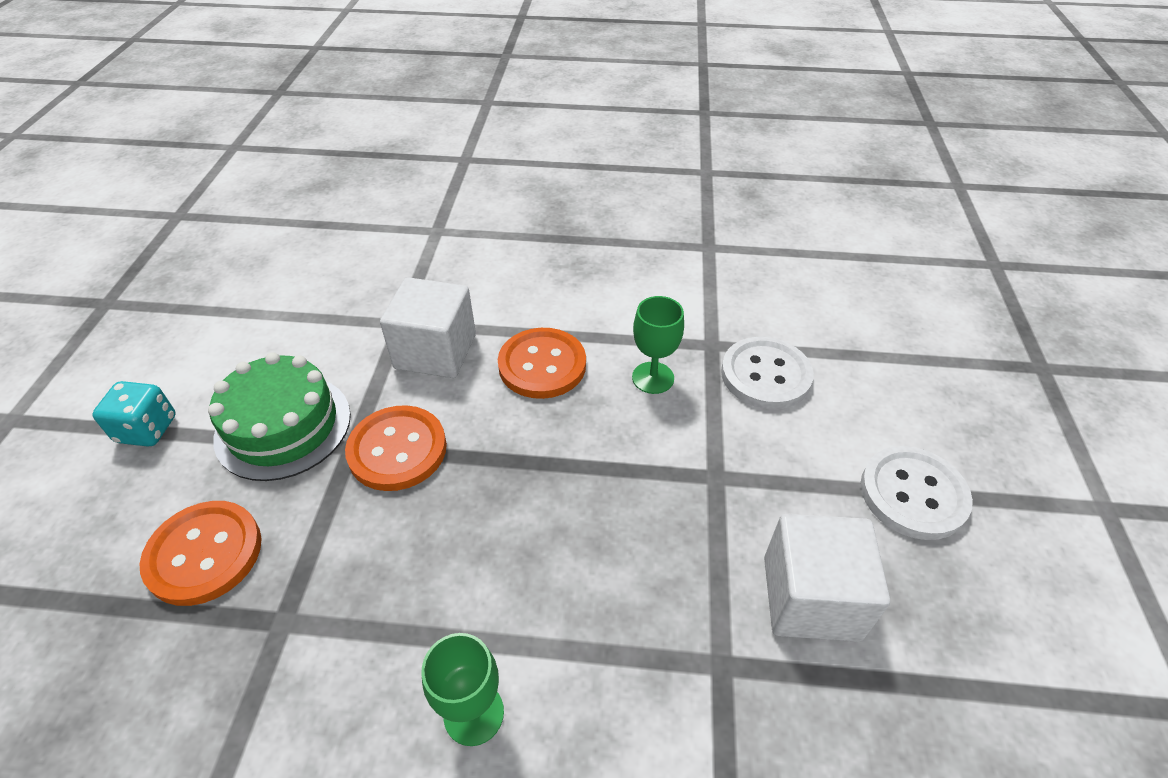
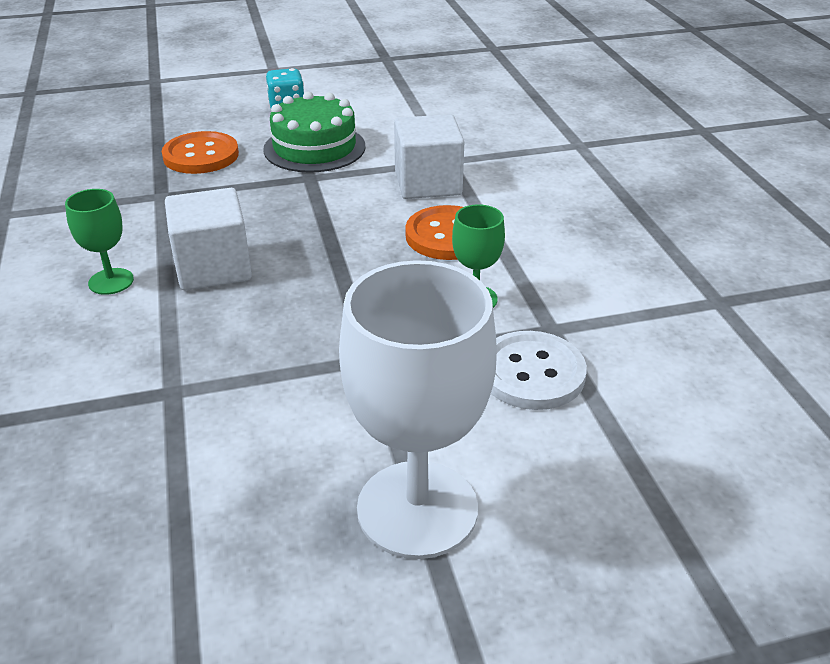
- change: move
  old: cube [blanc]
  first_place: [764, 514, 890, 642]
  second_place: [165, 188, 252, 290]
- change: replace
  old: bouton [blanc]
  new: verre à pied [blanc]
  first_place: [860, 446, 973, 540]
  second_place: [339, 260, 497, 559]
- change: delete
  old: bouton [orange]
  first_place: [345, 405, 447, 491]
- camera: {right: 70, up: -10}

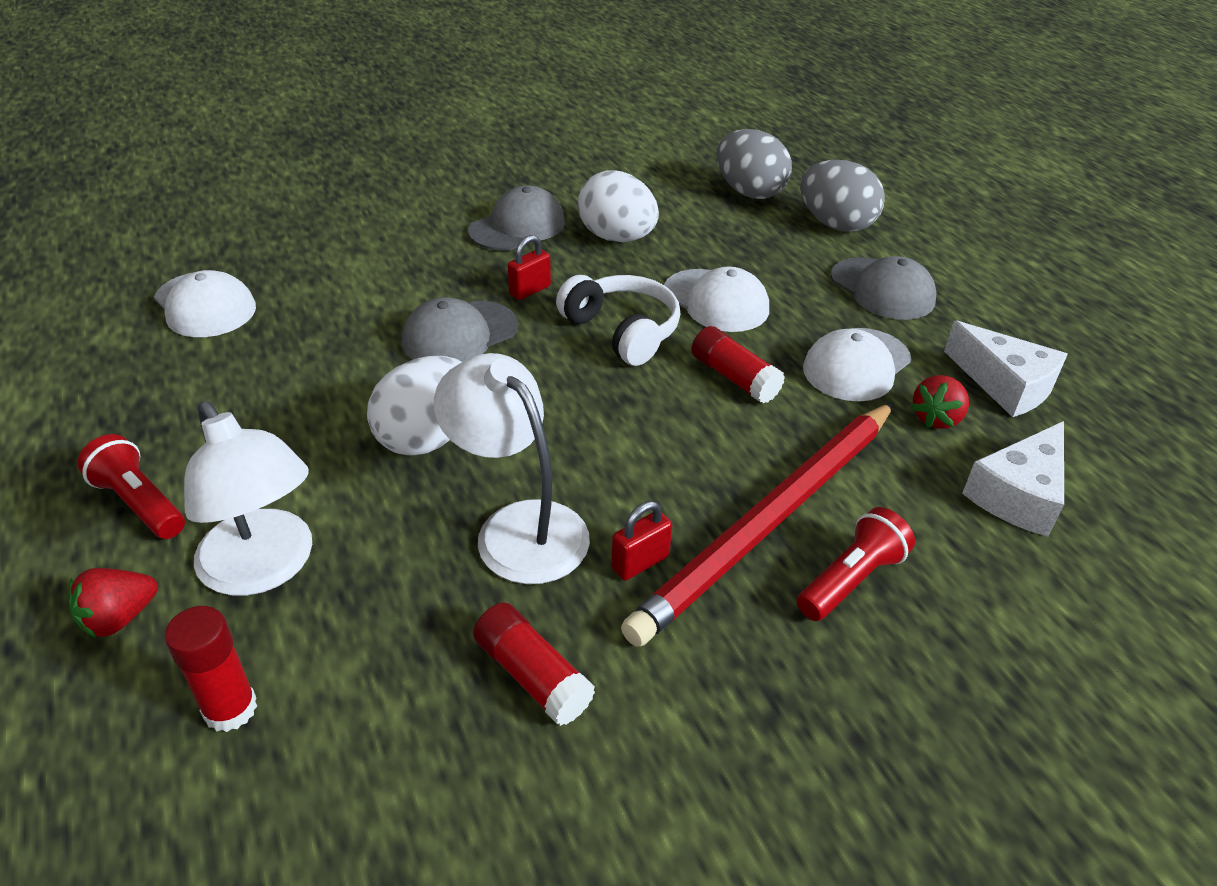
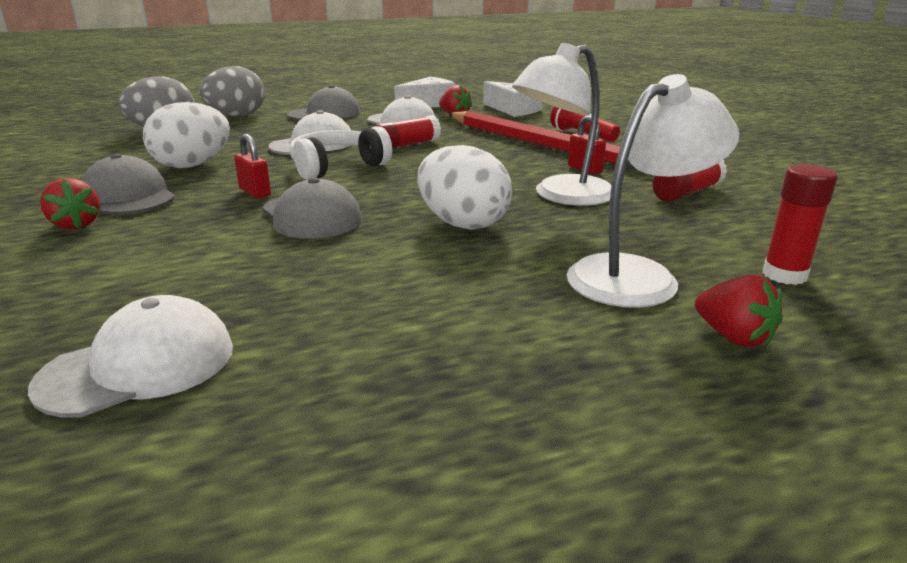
- change: insert
  new: fraise [rouge]
  second_place: [40, 178, 100, 230]
- change: delete
  old: lampe de poche [rouge]
  first_place: [77, 434, 185, 539]
- camera: {right: -85, up: -15}

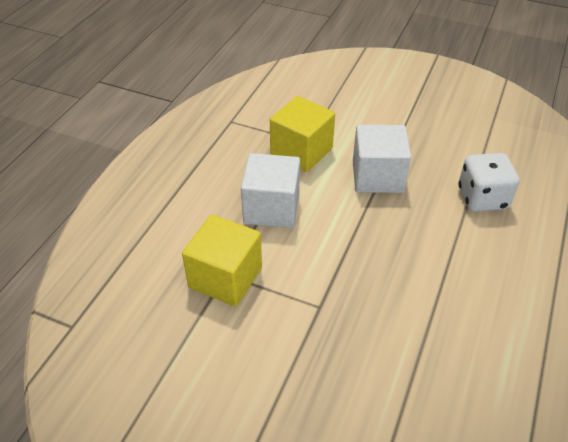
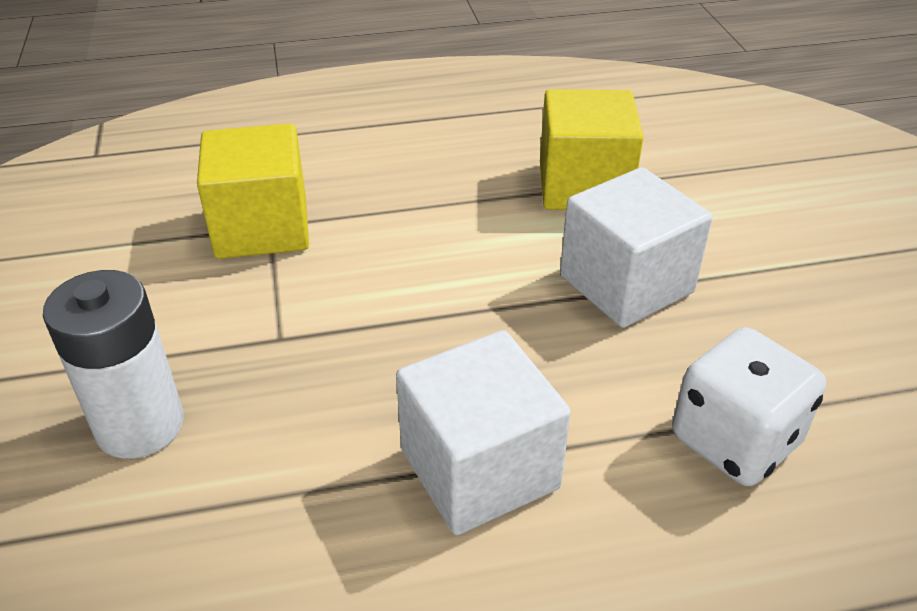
- change: insert
  new: pile [blanc]
  second_place: [43, 270, 184, 459]
- change: move
  old: cube [blanc]
  first_place: [241, 153, 300, 228]
  second_place: [396, 330, 571, 535]
- camera: {right: 55, up: -5}

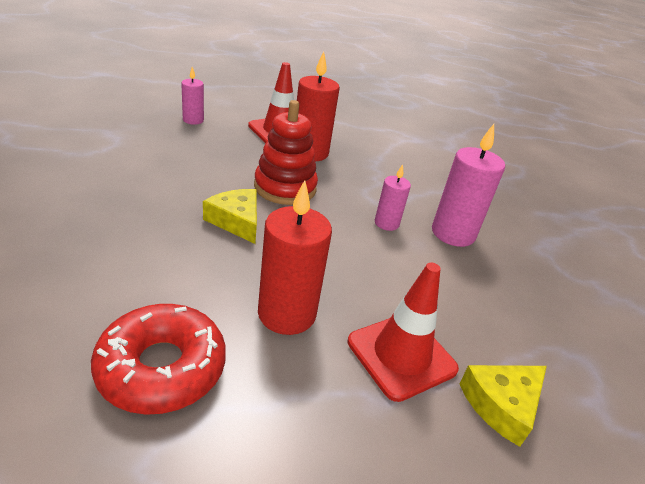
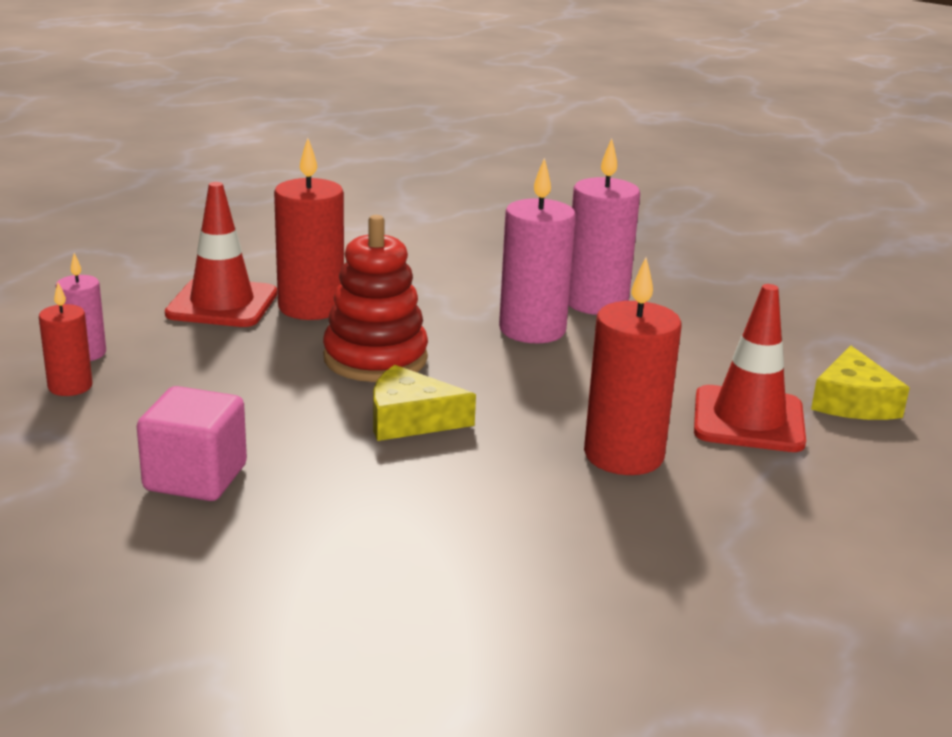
- change: insert
  new: bougie [rouge]
  second_place: [39, 283, 92, 396]
- change: insert
  new: cube [rose]
  second_place: [137, 386, 247, 501]
- change: resize
  old: bougie [rose]
  first_place: [375, 164, 411, 231]
  second_place: [499, 158, 576, 343]
  factor: 1.77
- change: delete
  old: beignet [rouge]
  first_place: [91, 304, 226, 415]
- camera: {right: -45, up: -10}

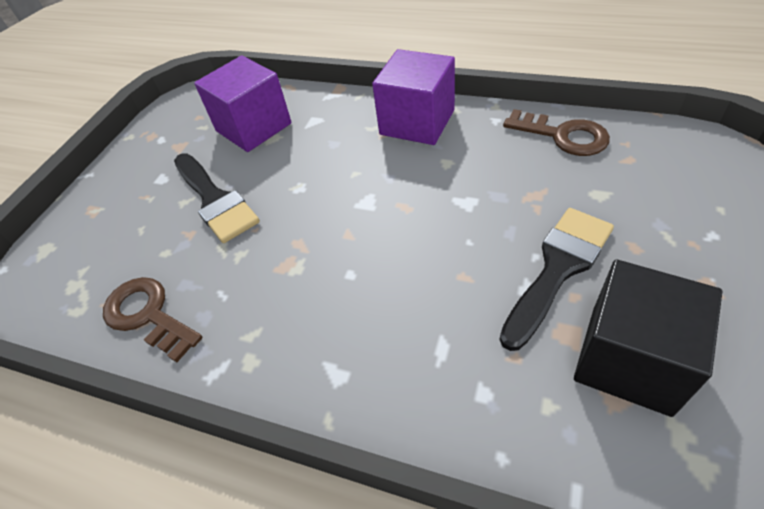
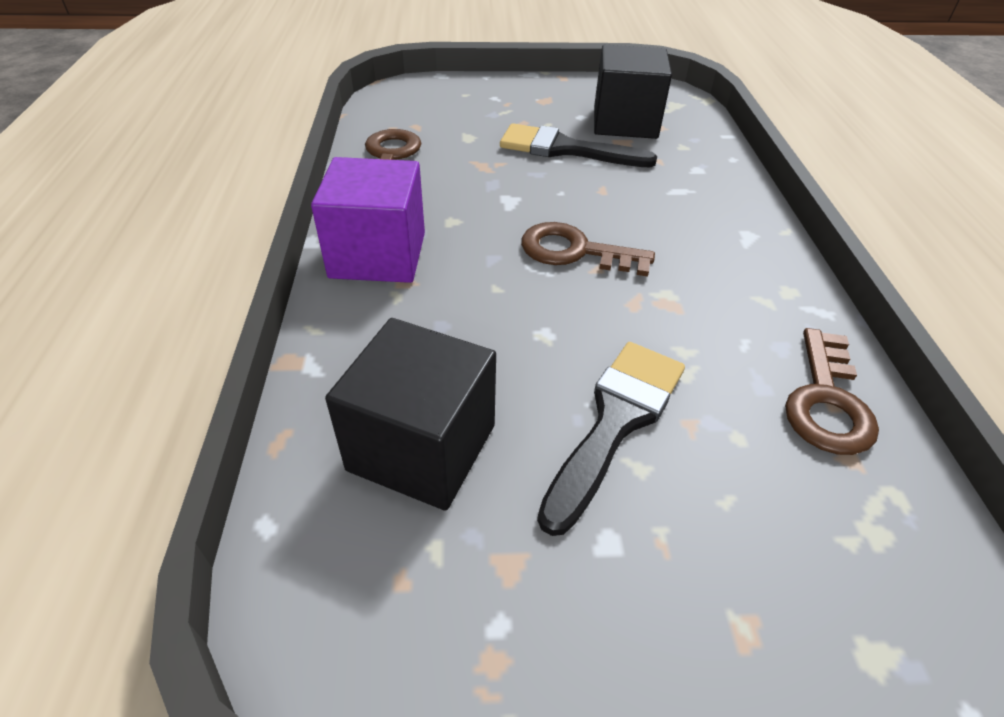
- change: recolor
  old: cube [violet]
  new: cube [noir]
  first_place: [194, 55, 291, 152]
  second_place: [325, 318, 496, 511]
- change: insert
  new: clé [marron]
  second_place: [521, 222, 655, 277]
- camera: {right: -120, up: -5}

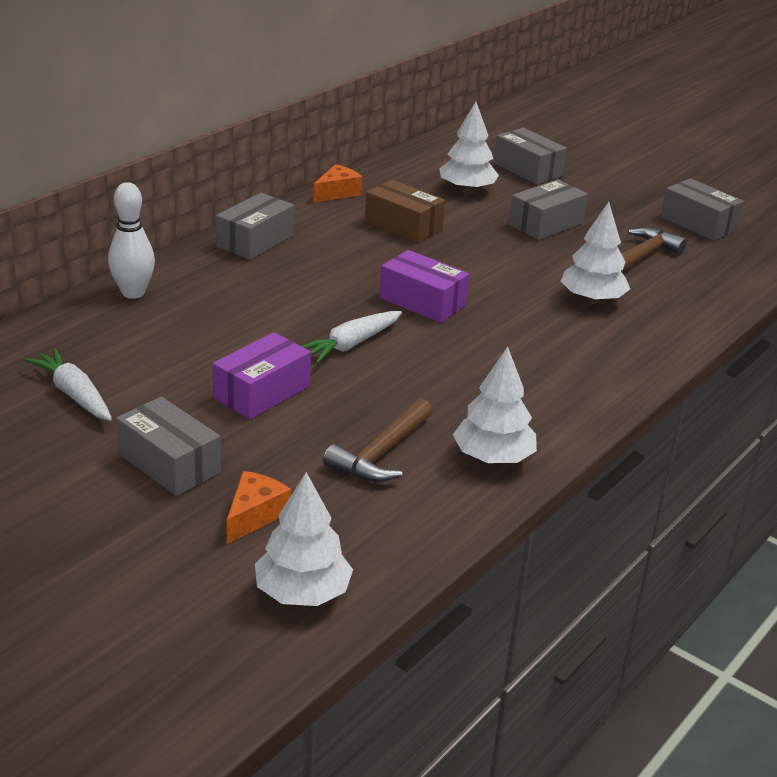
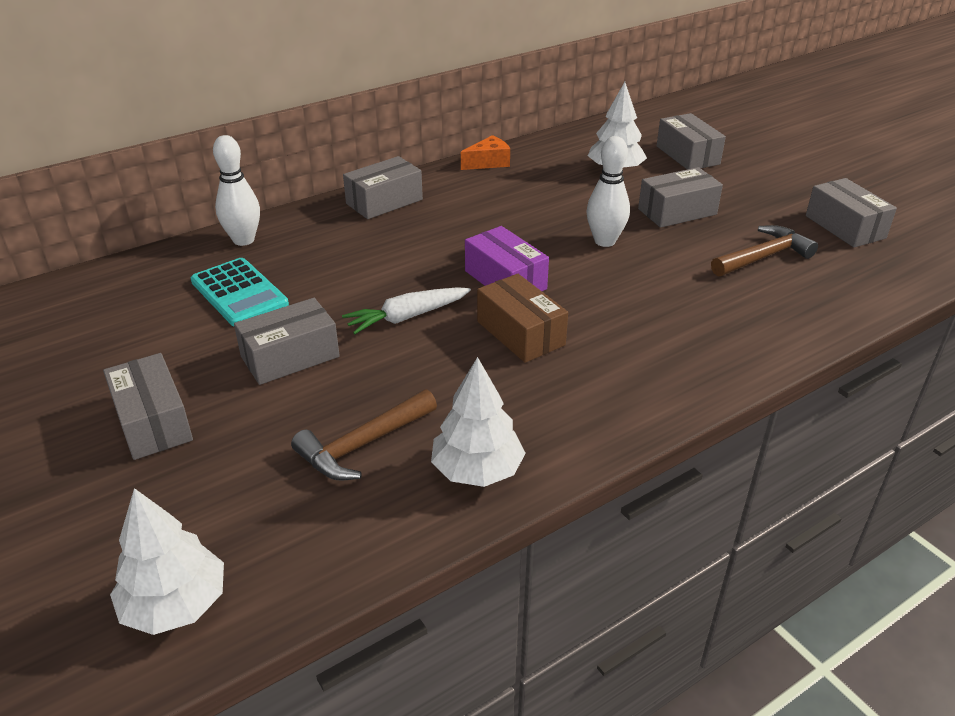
- change: insert
  new: calculatrice [turquoise]
  second_place: [191, 258, 289, 326]
- change: recolor
  old: boîte [violet]
  new: boîte [gris]
  first_place: [213, 332, 311, 419]
  second_place: [234, 298, 340, 385]
- change: move
  old: boîte [marron]
  first_place: [365, 179, 445, 243]
  second_place: [477, 274, 568, 363]
- change: insert
  new: quille [blanc]
  second_place: [586, 136, 630, 247]
- change: delete
  old: carotte [blanc]
  first_place: [24, 348, 112, 421]
- change: delete
  old: fromage [orange]
  first_place: [227, 471, 291, 544]
- change: delete
  old: arbre [blanc]
  first_place: [561, 202, 630, 303]
- camera: {right: 20, up: 5}

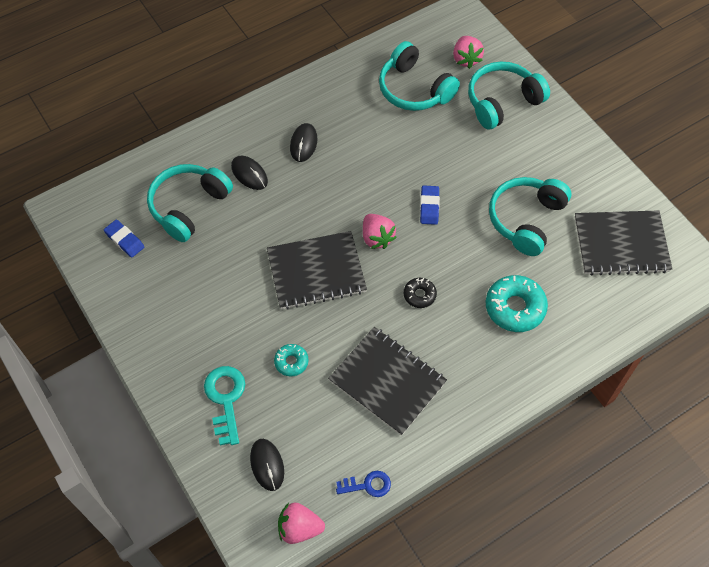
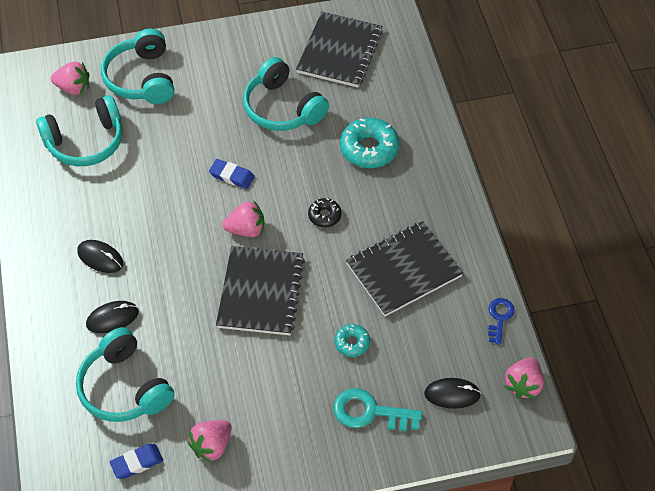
- change: insert
  new: fraise [rose]
  second_place: [188, 420, 232, 463]
- camera: {right: -70, up: -5}

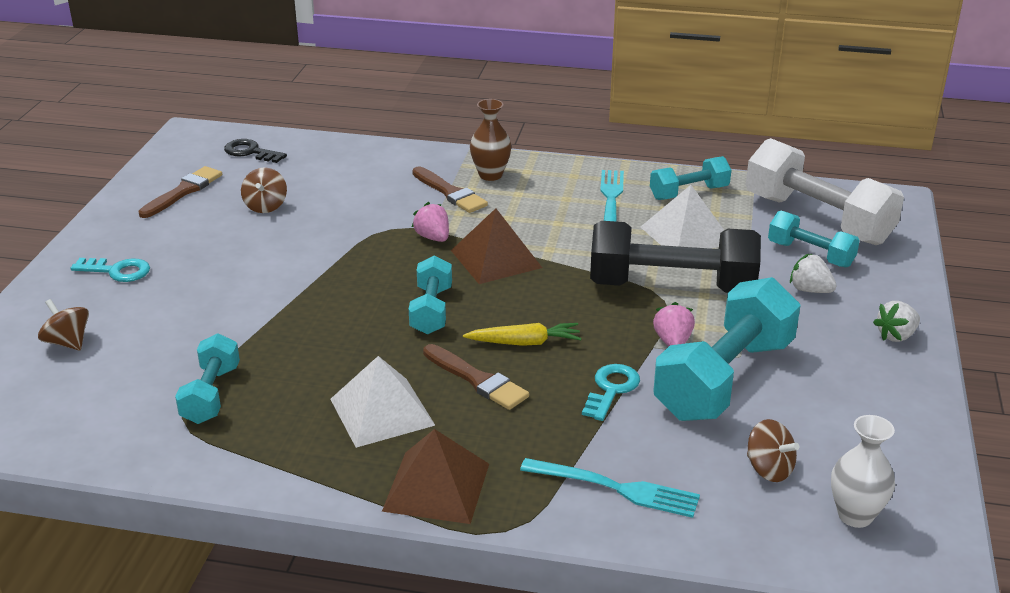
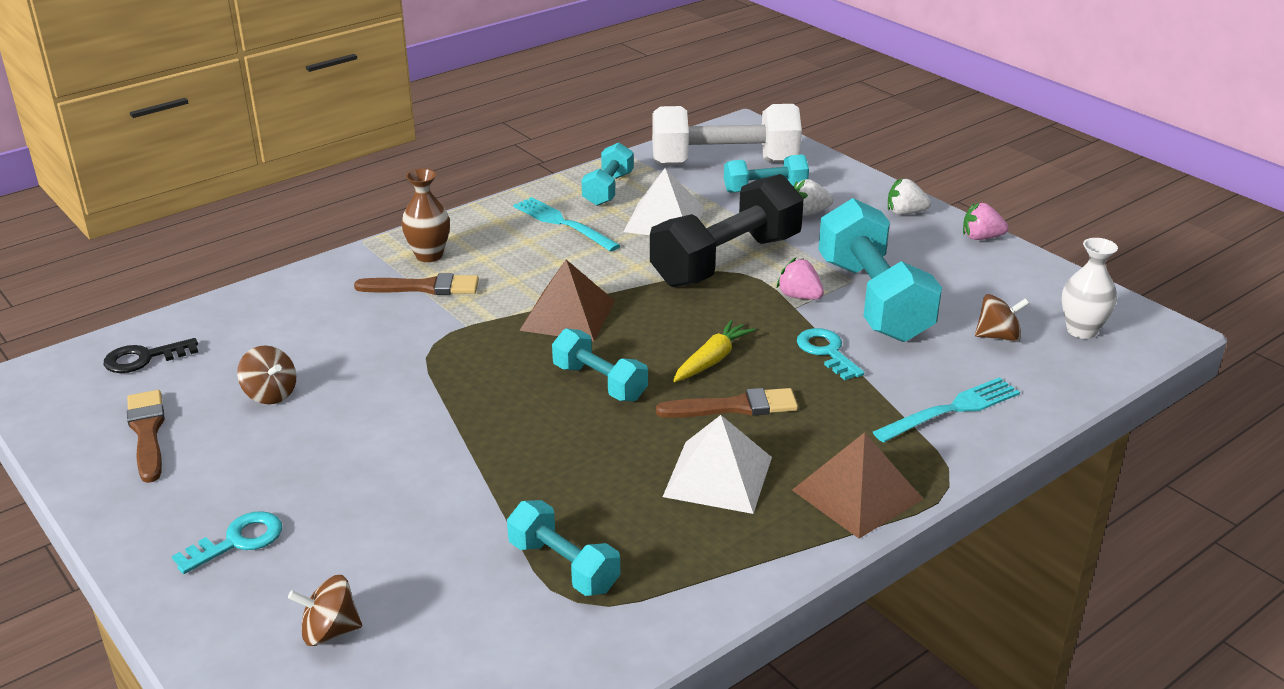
- change: rotate
  old: fraise [blanc]
  first_place: [873, 301, 920, 342]
  second_place: [888, 178, 931, 215]
  degrees: 90
- change: move
  old: fraise [rose]
  first_place: [412, 202, 449, 242]
  second_place: [963, 203, 1008, 240]
- camera: {right: -50, up: 0}

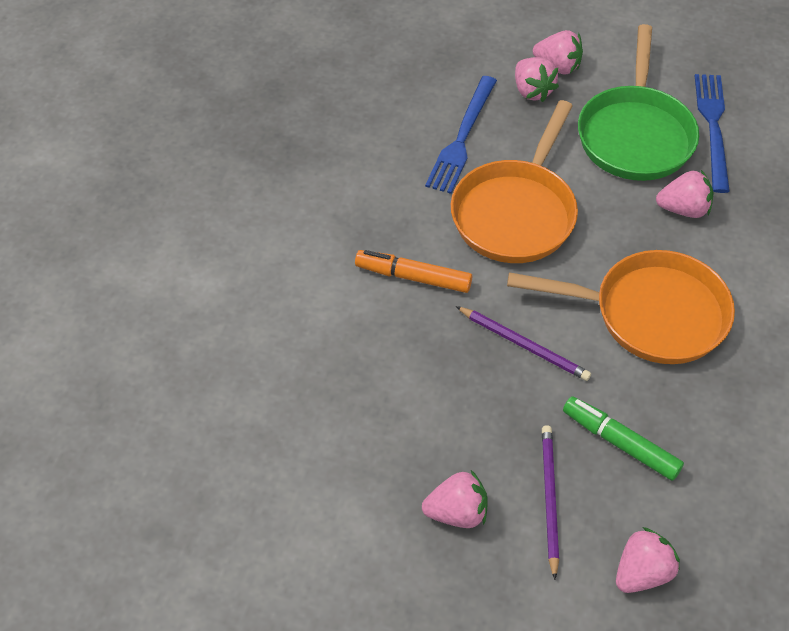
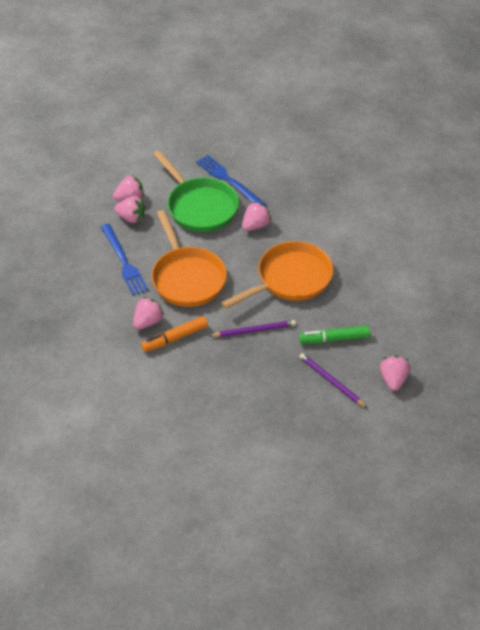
- change: move
  old: fraise [rose]
  first_place: [422, 470, 488, 528]
  second_place: [133, 297, 165, 329]
- camera: {right: -45, up: -5}

